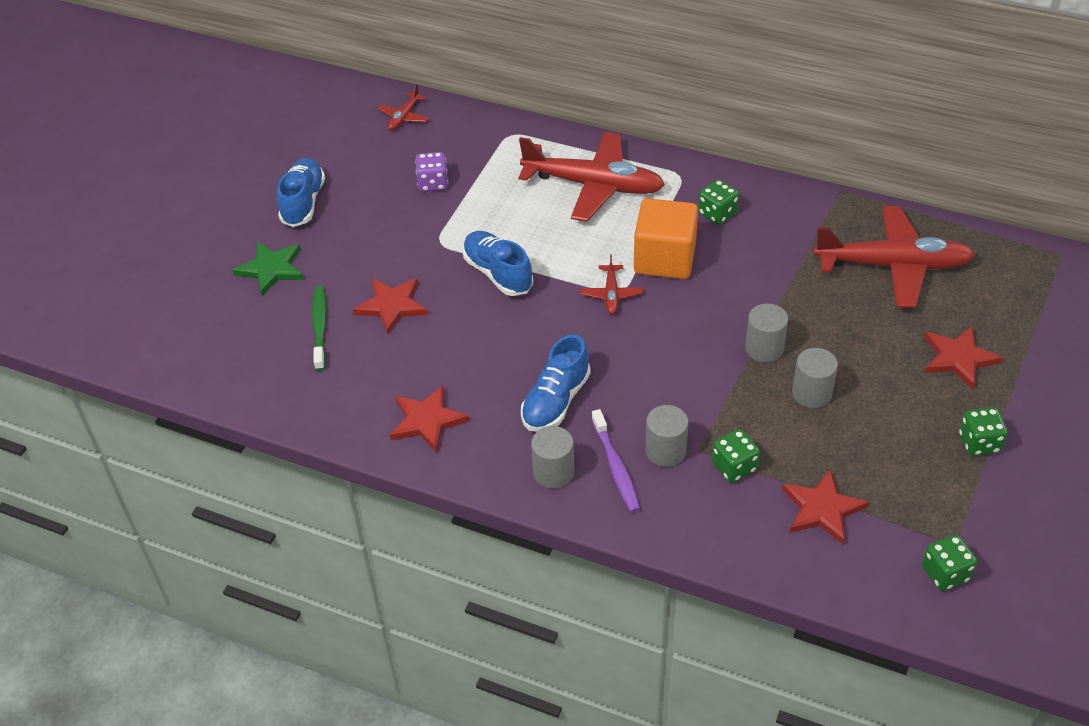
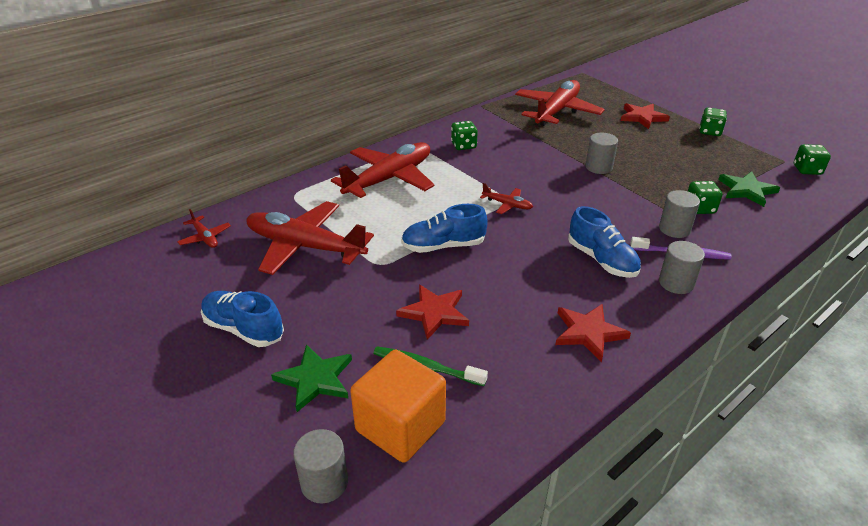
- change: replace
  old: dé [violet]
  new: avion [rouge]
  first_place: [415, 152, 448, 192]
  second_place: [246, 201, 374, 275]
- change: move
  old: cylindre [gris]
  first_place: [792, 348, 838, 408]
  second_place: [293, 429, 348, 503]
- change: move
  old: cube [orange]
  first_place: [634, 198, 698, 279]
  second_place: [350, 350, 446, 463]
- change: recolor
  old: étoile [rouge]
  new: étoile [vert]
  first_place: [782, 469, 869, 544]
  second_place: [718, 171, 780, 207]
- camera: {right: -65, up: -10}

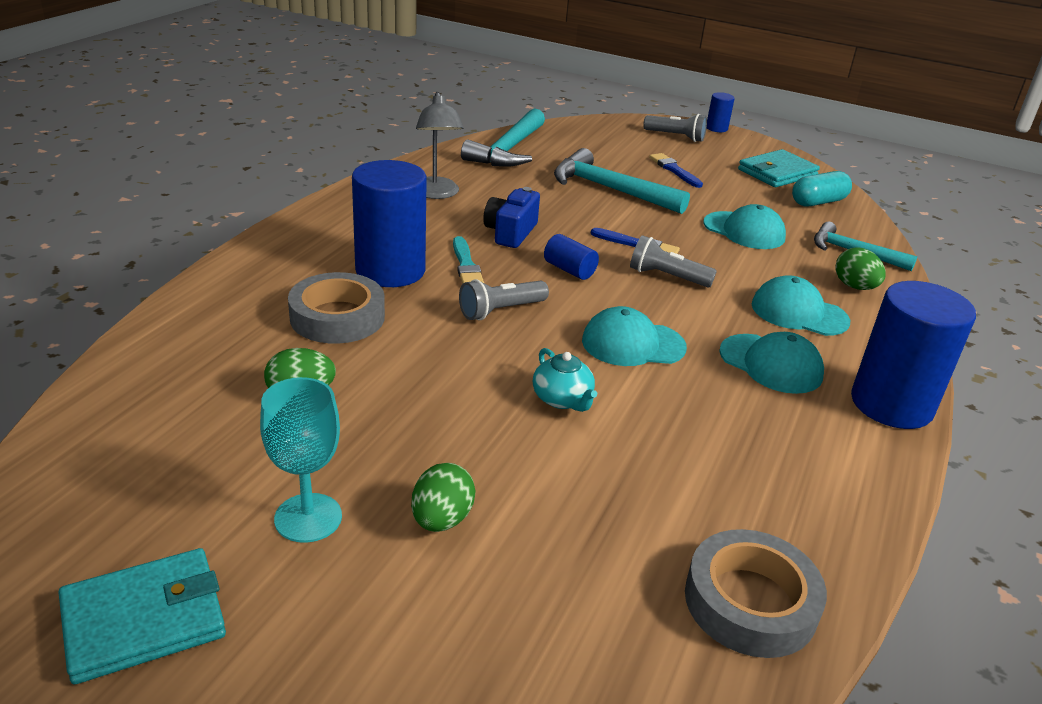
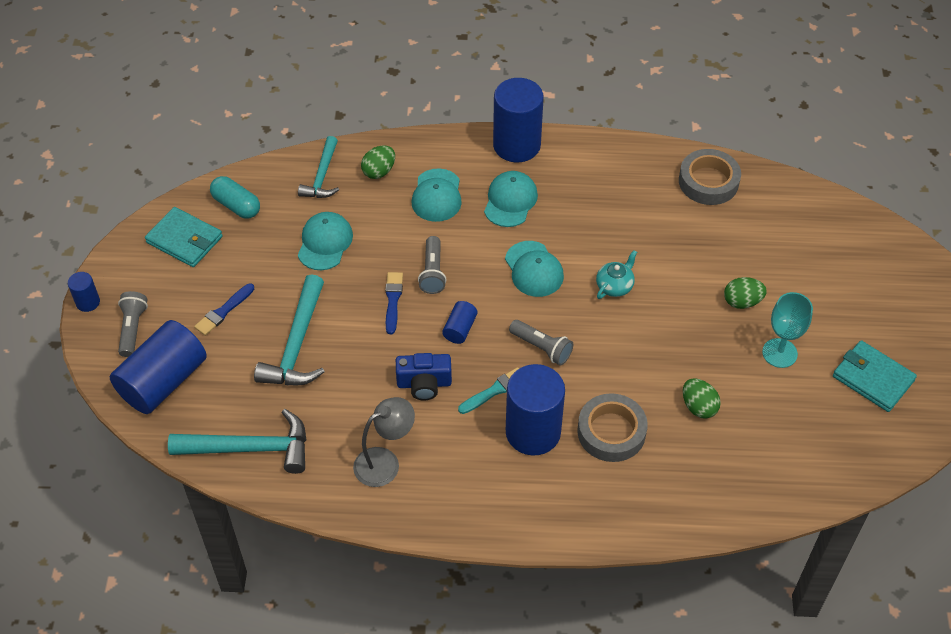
- change: insert
  new: cylindre [bleu]
  second_place: [110, 320, 207, 414]
- camera: {right: -110, up: 20}

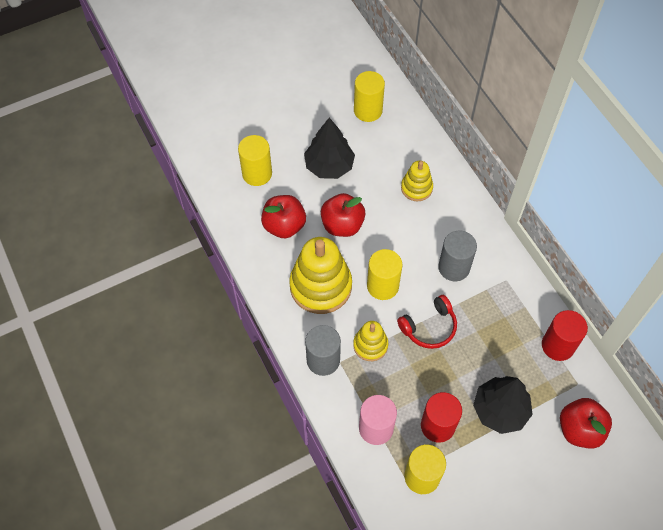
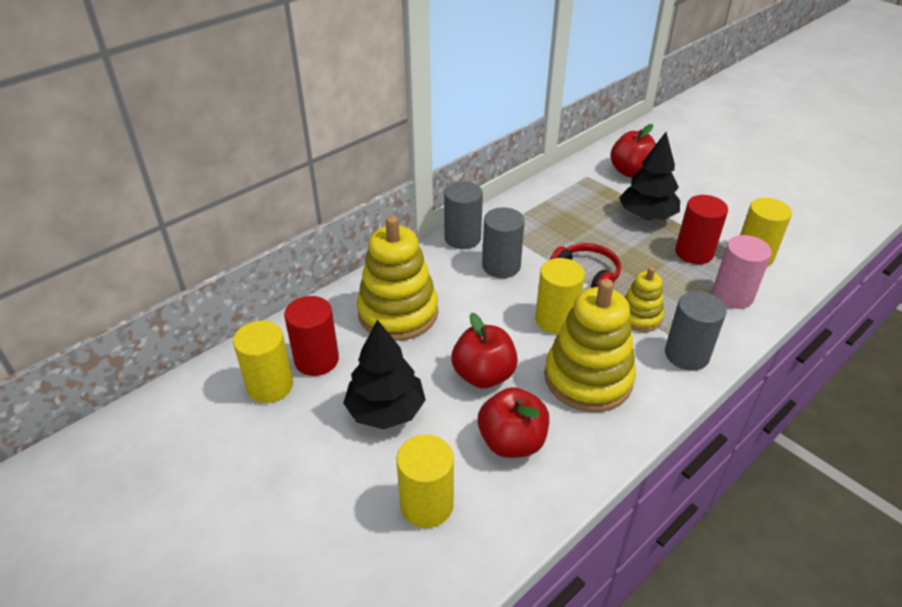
- change: move
  old: cylindre [rouge]
  first_place: [542, 310, 588, 361]
  second_place: [284, 296, 339, 376]
- change: resize
  old: jouet à empiler [jaune]
  first_place: [401, 161, 433, 202]
  second_place: [357, 216, 438, 341]
  factor: 1.85
- change: insert
  new: cylindre [gris]
  second_place: [444, 181, 483, 249]
- camera: {right: -105, up: -20}

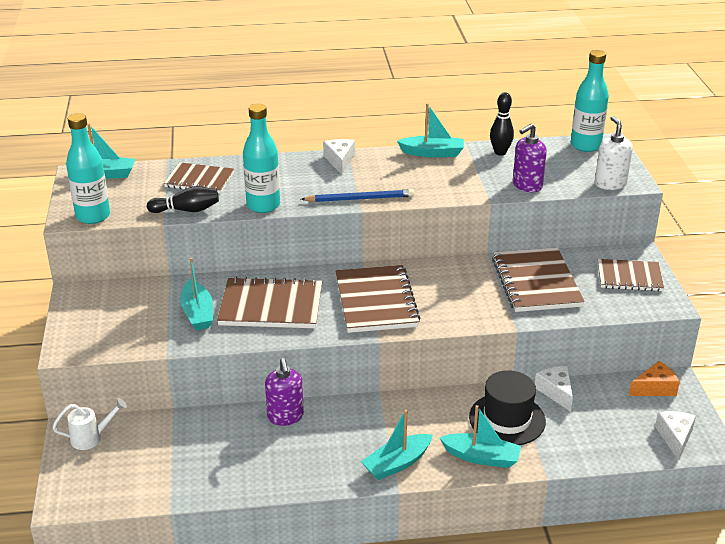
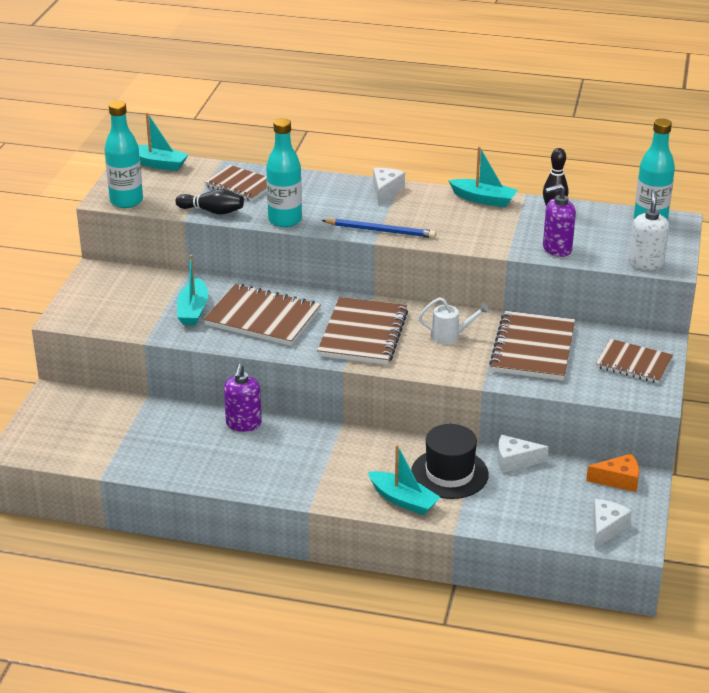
- change: move
  old: arrosoir [blanc]
  first_place: [52, 398, 127, 450]
  second_place: [419, 297, 489, 344]
- change: rotate
  old: fromage [blanc]
  first_place: [535, 366, 573, 412]
  second_place: [498, 435, 549, 473]
  degrees: -90
- change: delete
  old: bateau [turquoise]
  first_place: [361, 410, 433, 480]
- camera: {right: 20, up: 0}

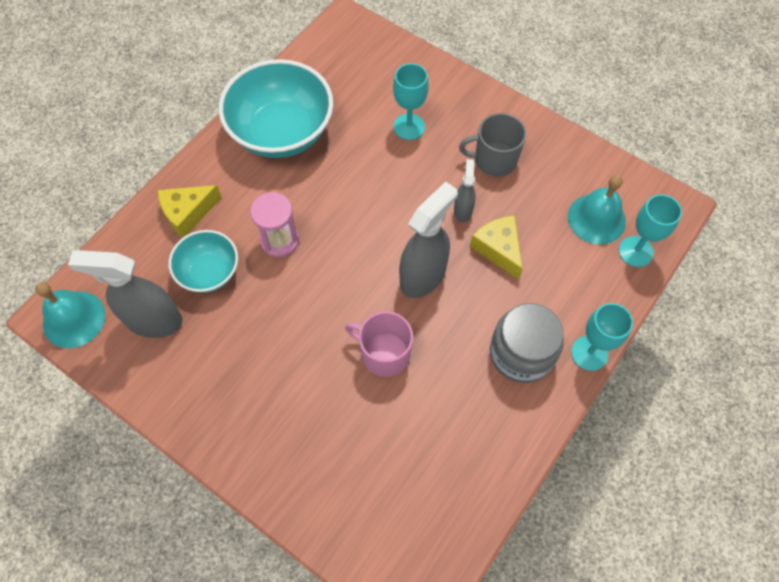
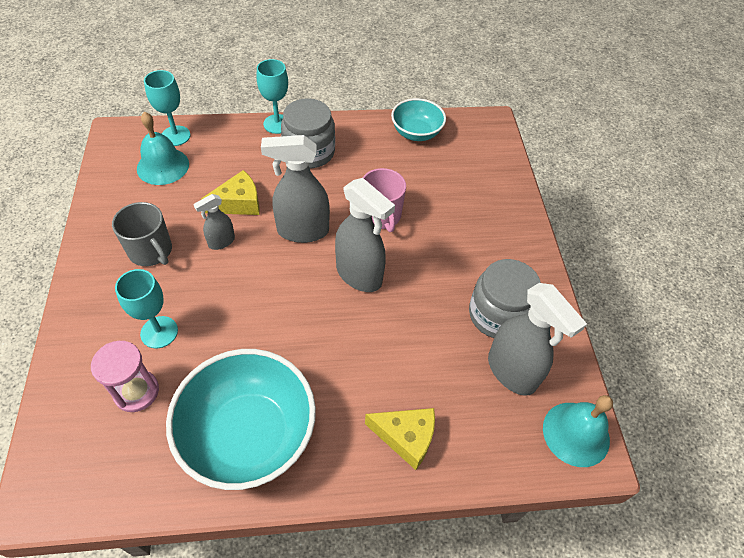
- change: move
  old: sablier [rose]
  first_place: [250, 192, 299, 257]
  second_place: [91, 341, 159, 412]
- change: rotate
  old: fromage [jaune]
  first_place: [470, 216, 523, 280]
  second_place: [201, 170, 260, 215]
  degrees: -135
- change: insert
  new: vaporisateur [gris]
  second_place: [335, 178, 395, 292]
- change: move
  old: bol [turquoise]
  first_place: [169, 230, 238, 293]
  second_place: [391, 98, 446, 141]
- change: insert
  new: bocal [gris]
  second_place: [469, 259, 541, 338]
- camera: {right: -135, up: -10}

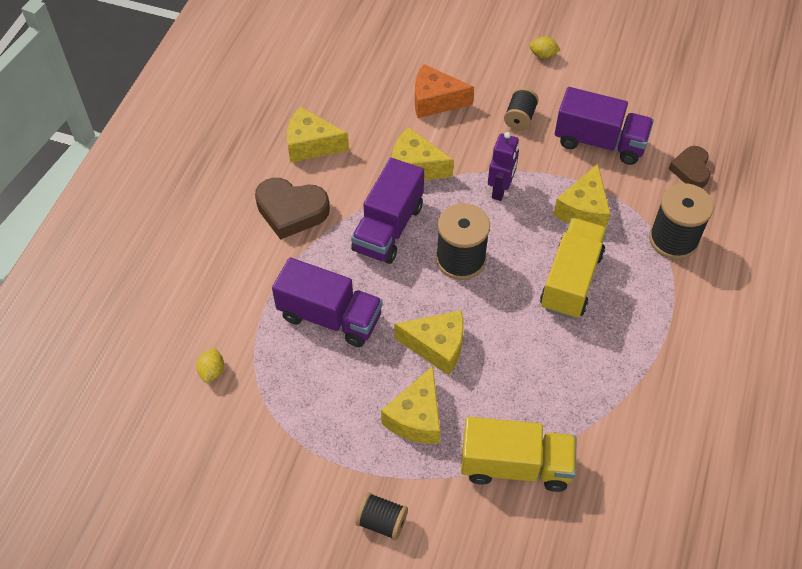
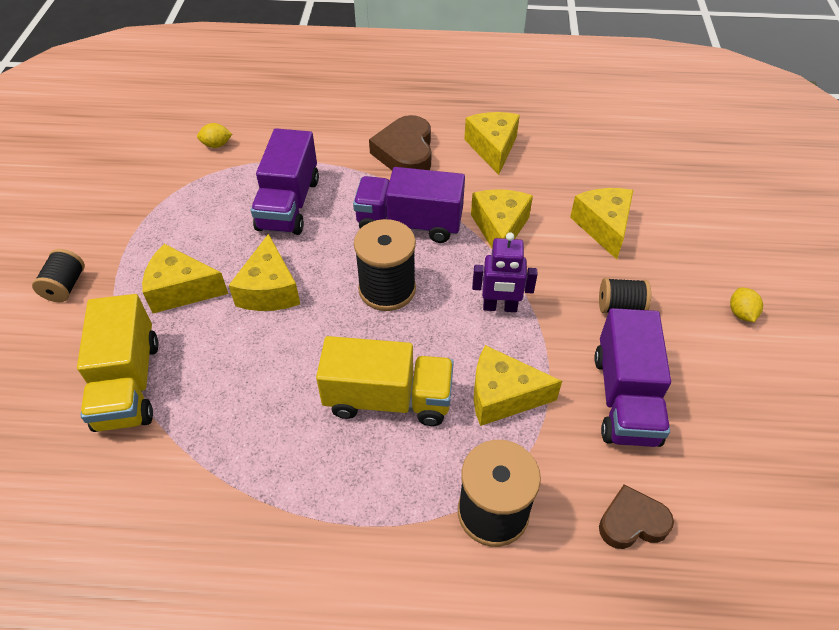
- change: recolor
  old: fromage [orange]
  new: fromage [jaune]
  first_place: [415, 64, 474, 118]
  second_place: [570, 188, 633, 259]
- camera: {right: 75, up: -5}

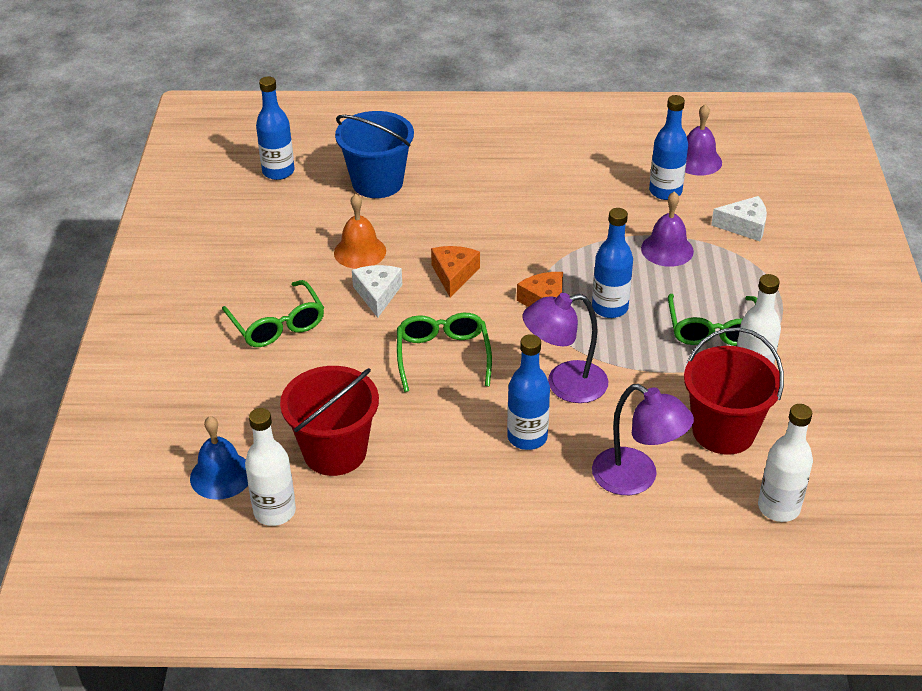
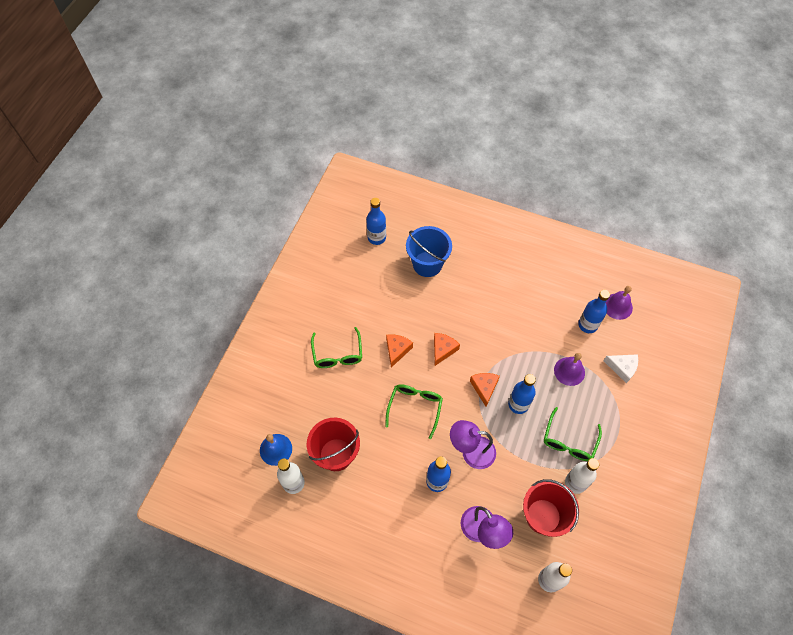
- change: recolor
  old: fromage [blanc]
  new: fromage [orange]
  first_place: [352, 265, 402, 318]
  second_place: [386, 334, 413, 368]
- change: delete
  old: cloche [orange]
  first_place: [334, 194, 386, 269]
- camera: {right: 20, up: 20}

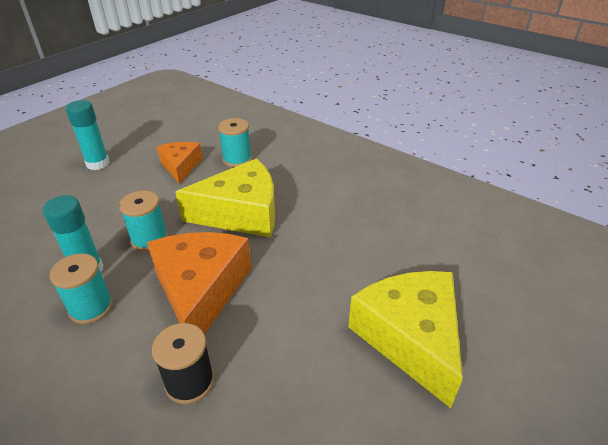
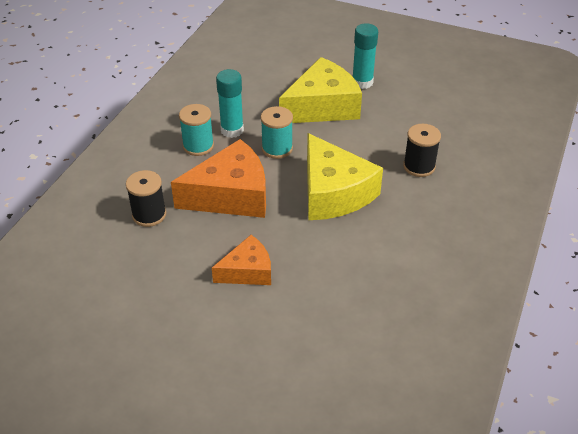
- change: move
  old: fromage [orange]
  first_place: [157, 142, 202, 184]
  second_place: [212, 235, 271, 285]
- change: move
  old: fromage [jaune]
  first_place: [348, 271, 463, 408]
  second_place: [279, 57, 362, 123]
- change: recolor
  old: bobine [turquoise]
  new: bobine [noir]
  first_place: [218, 118, 252, 167]
  second_place: [403, 124, 441, 177]
- camera: {right: 75, up: 5}

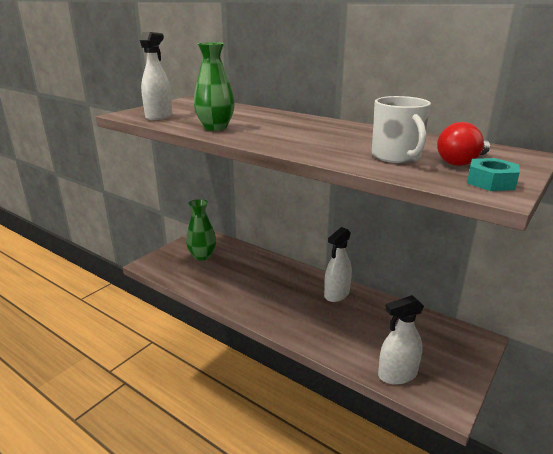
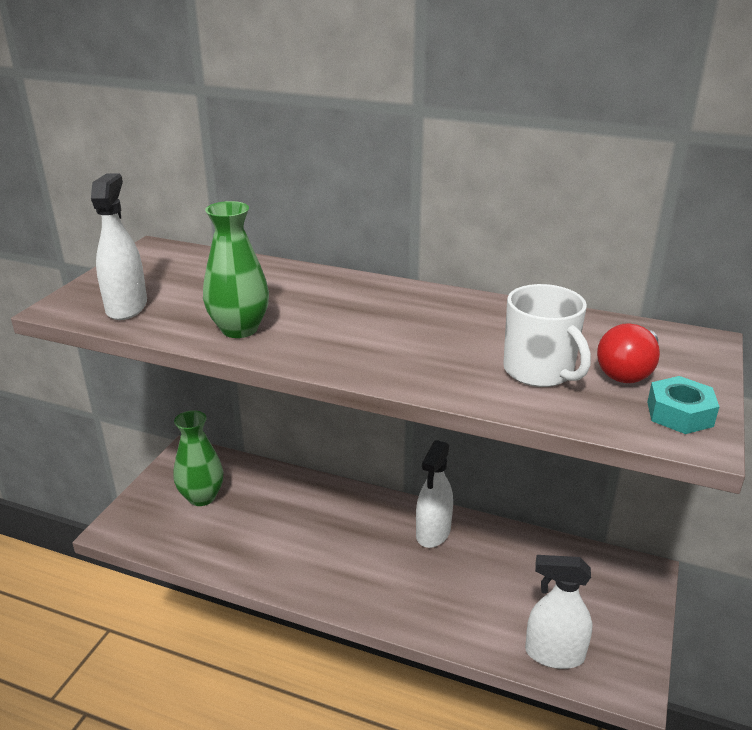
- change: rotate
  old: vaporisateur [blanc]
  first_place: [378, 295, 424, 385]
  second_place: [525, 555, 593, 669]
  degrees: 45
- camera: {right: -15, up: 5}

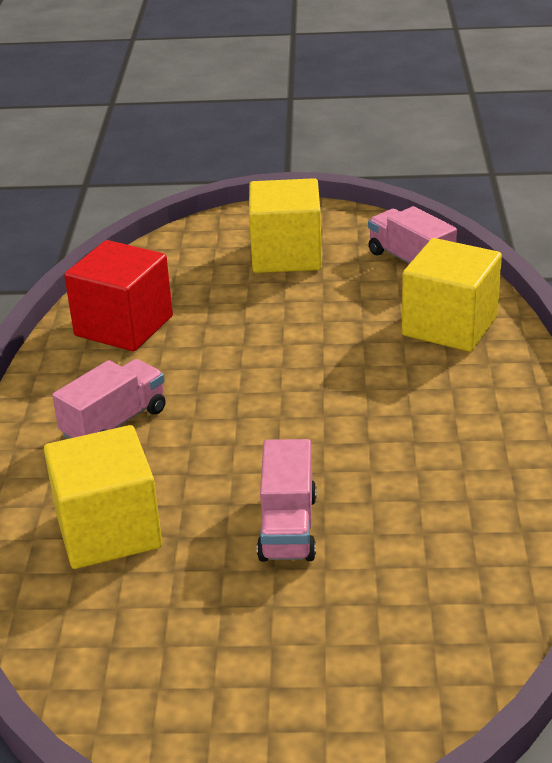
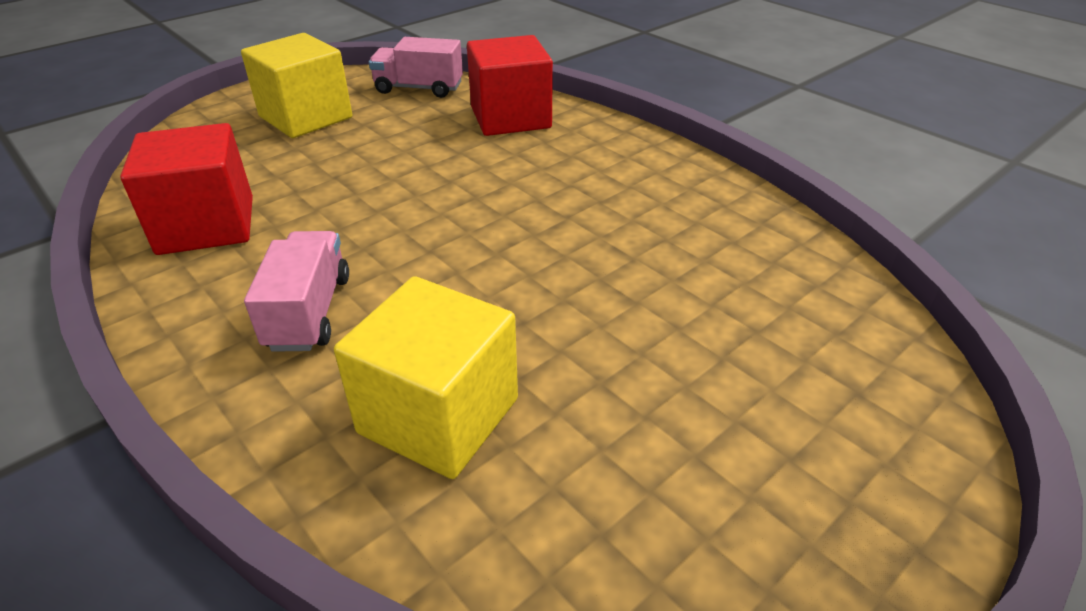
- change: recolor
  old: cube [jaune]
  new: cube [rouge]
  first_place: [402, 238, 502, 352]
  second_place: [467, 35, 553, 136]
- change: delete
  old: camion [rose]
  first_place: [257, 439, 317, 562]
- camera: {right: -45, up: 5}

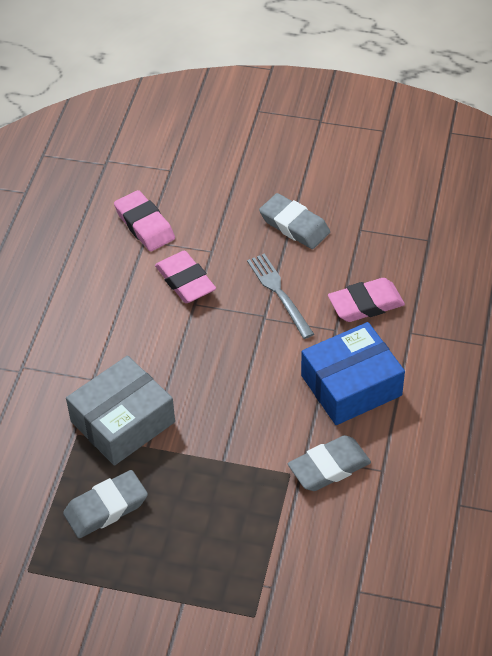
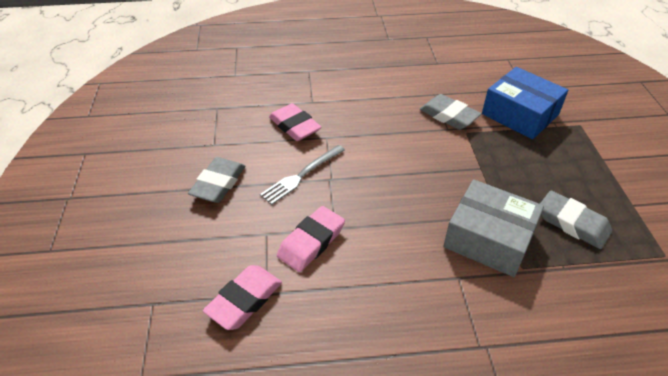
- change: move
  old: boîte [bleu]
  first_place: [301, 322, 405, 425]
  second_place: [482, 67, 568, 139]
- camera: {right: -110, up: -5}

